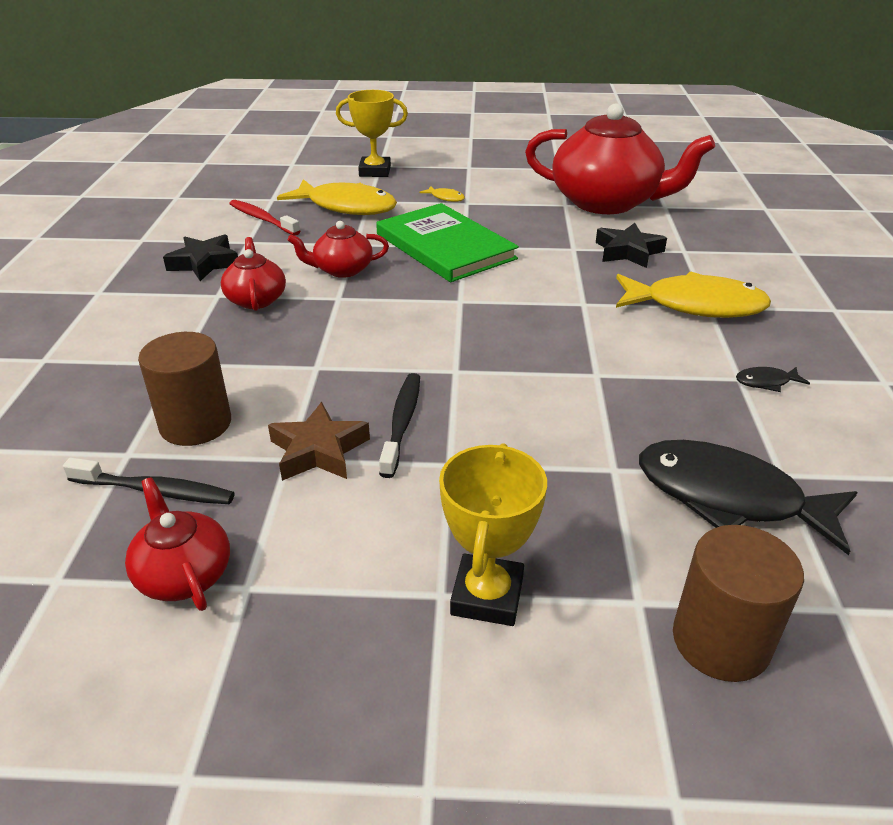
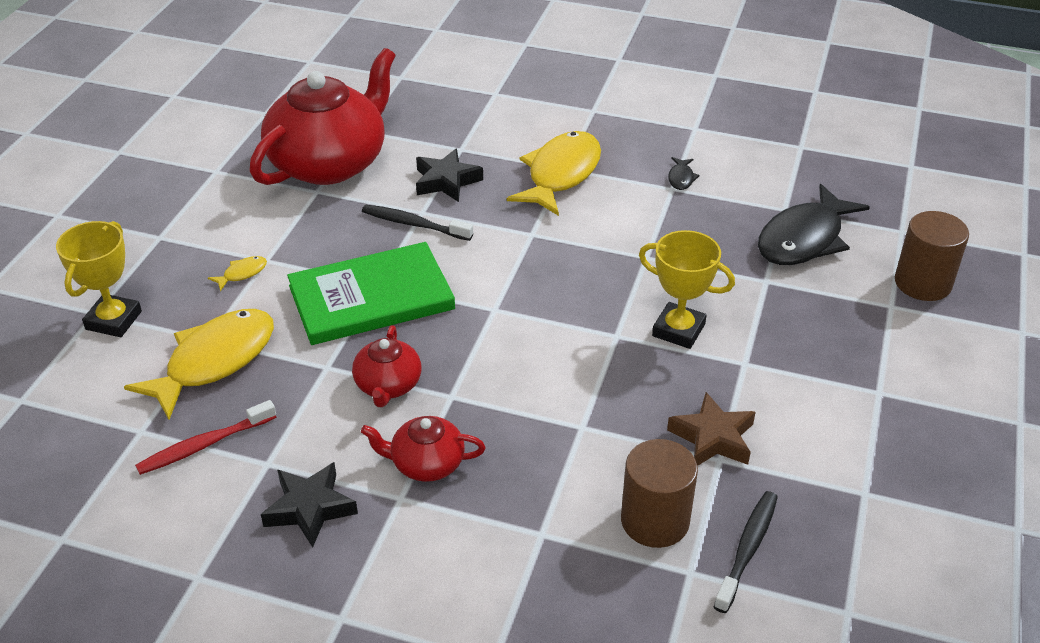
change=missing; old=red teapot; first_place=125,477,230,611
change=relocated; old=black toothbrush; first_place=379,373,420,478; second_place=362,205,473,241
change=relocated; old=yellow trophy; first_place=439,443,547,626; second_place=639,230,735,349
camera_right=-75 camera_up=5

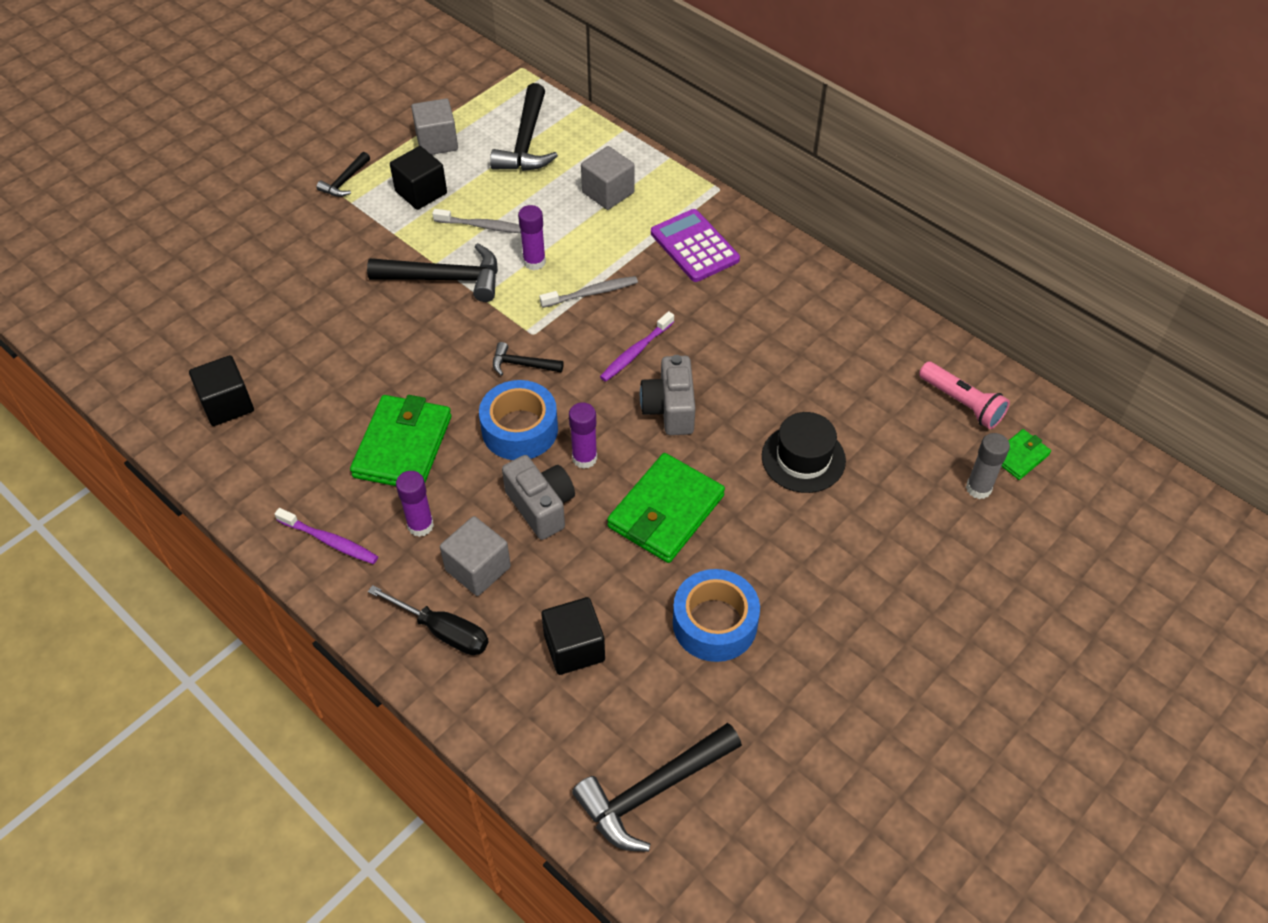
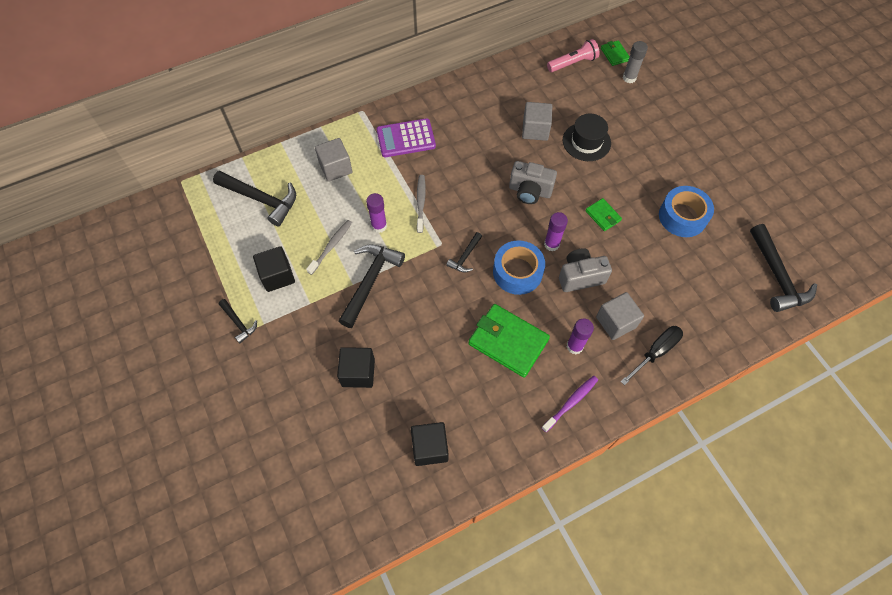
change=missing; old=purple toothbrush; first_place=600,311,674,382
change=relocated; old=grey cube; first_place=411,98,458,155; second_place=522,102,552,141
change=relocated; old=black cube; first_place=541,597,605,675; second_place=337,347,375,388
change=size; old=green wallet; first_place=607,453,725,563; second_place=585,198,622,231; factor=0.5
camera_right=-70 camera_up=10

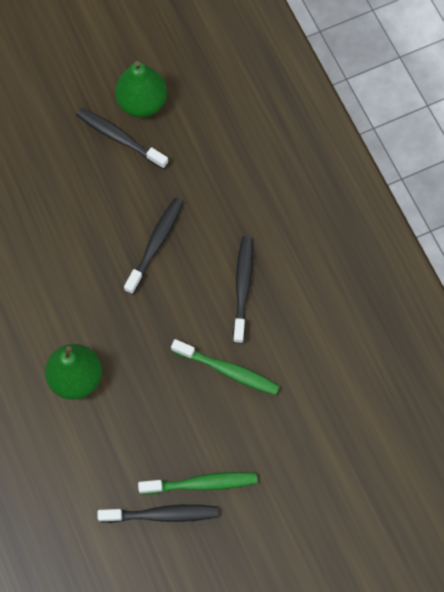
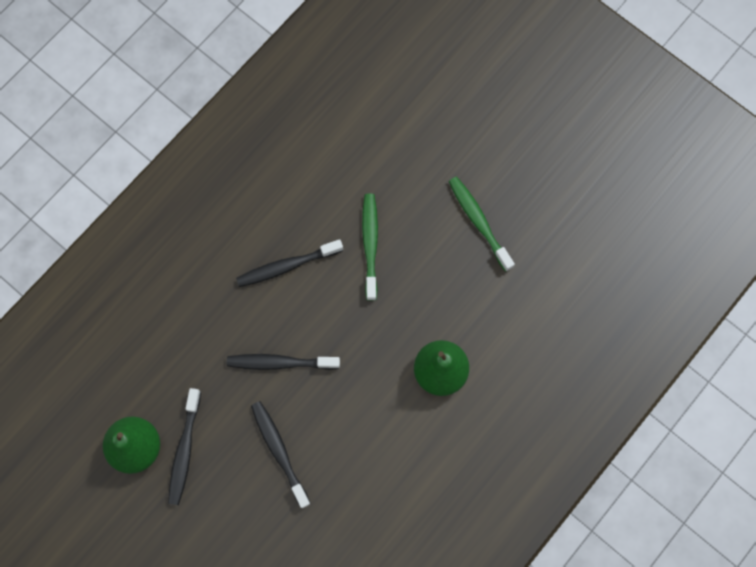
change=relocated; old=black toothbrush; first_place=98,505,218,523; second_place=251,401,311,508
camera_right=-115 camera_up=5

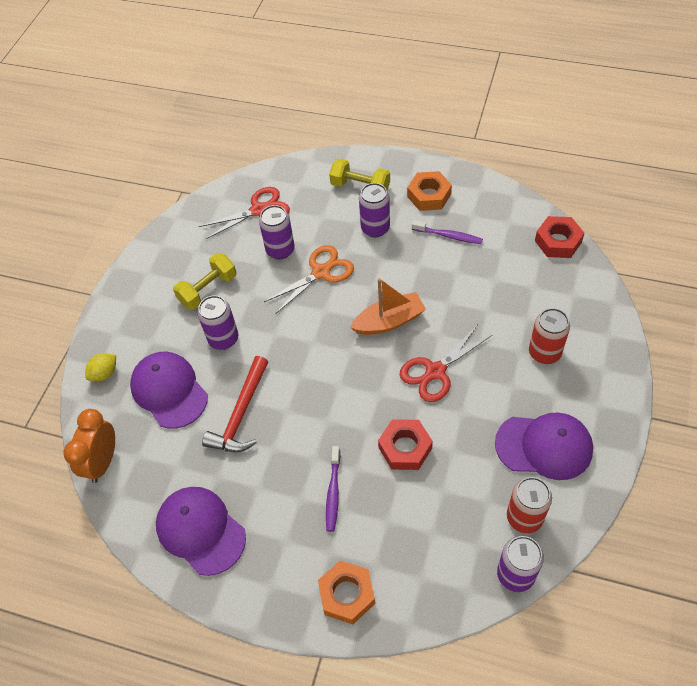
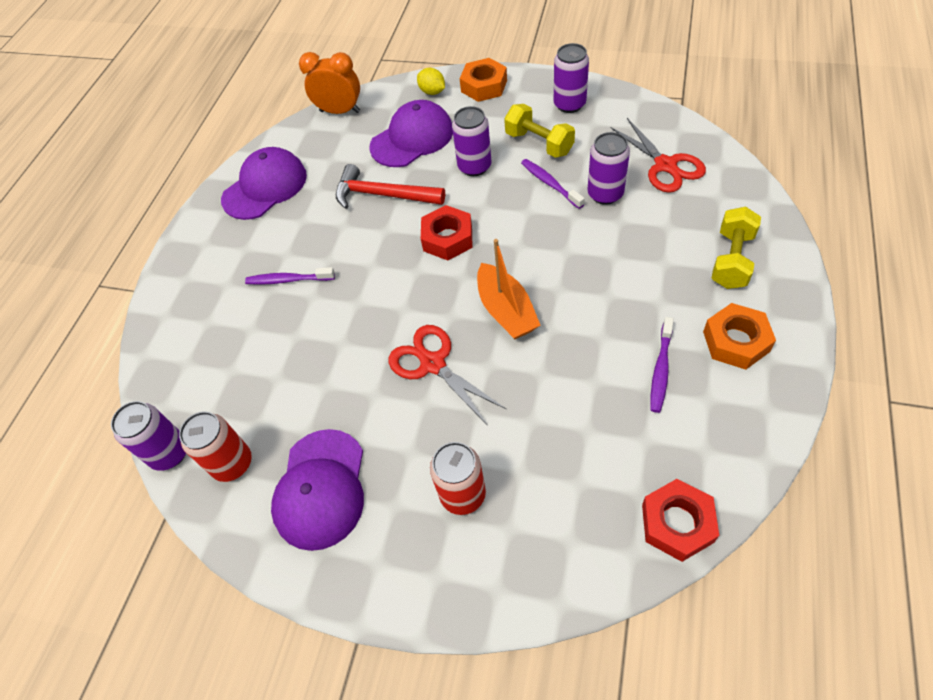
change=missing; old=orange scissors; first_place=264,245,354,314
change=appeared; new=purple toothbrush; second_place=521,159,585,209
change=relocated; old=orange nut; first_place=318,560,375,624; second_place=460,58,507,102
change=relocated; old=purple can; first_place=359,183,390,237; second_place=554,43,589,113
change=relocated; old=red nut; first_place=378,419,433,470; second_place=421,205,473,261
camera_right=90 camera_up=0

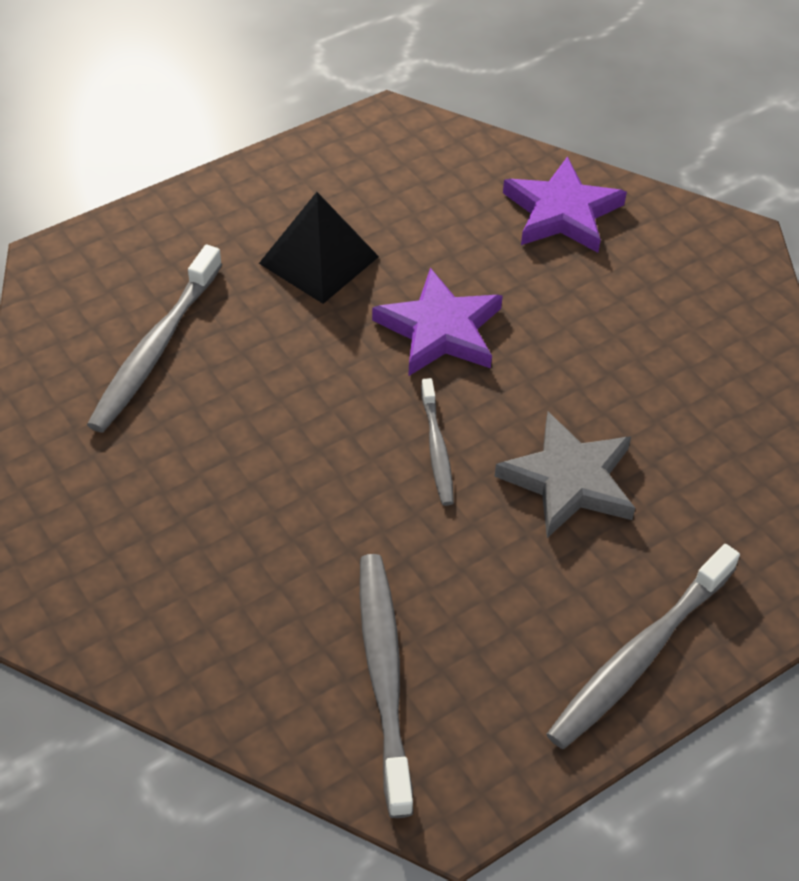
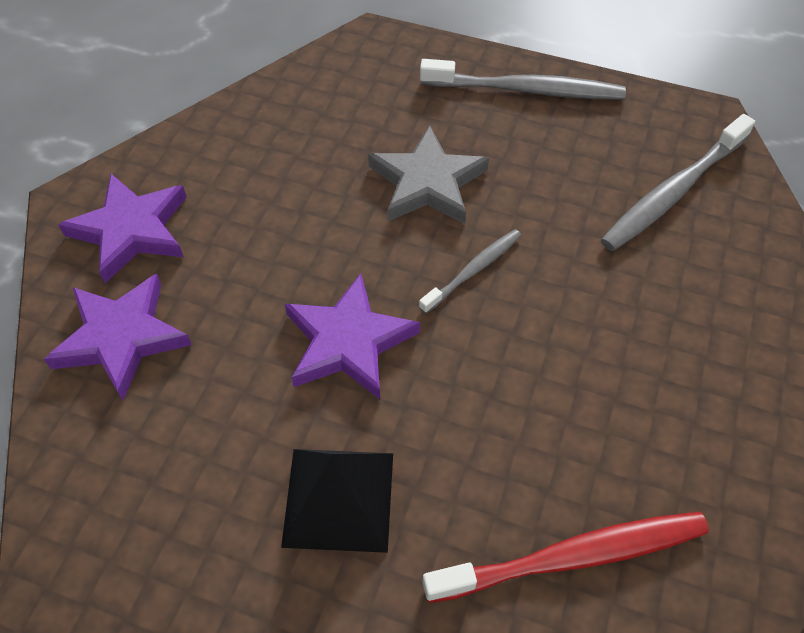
change=appeared; new=purple star; second_place=58,174,187,283
change=colour; old=grey toothbrush; new=red toothbrush; first_place=87,244,222,433; second_place=422,512,709,603
camera_right=-125 camera_up=5

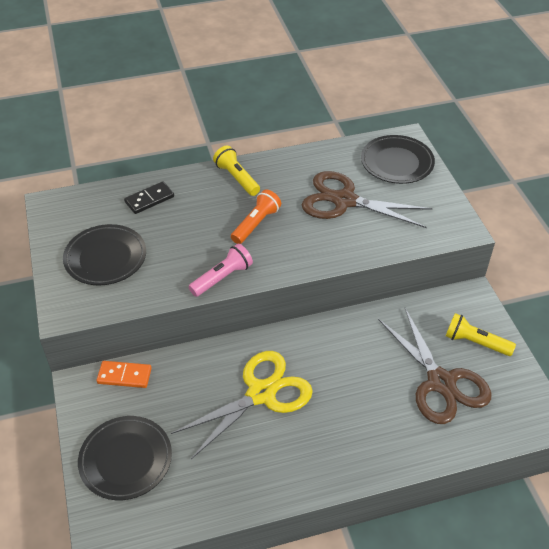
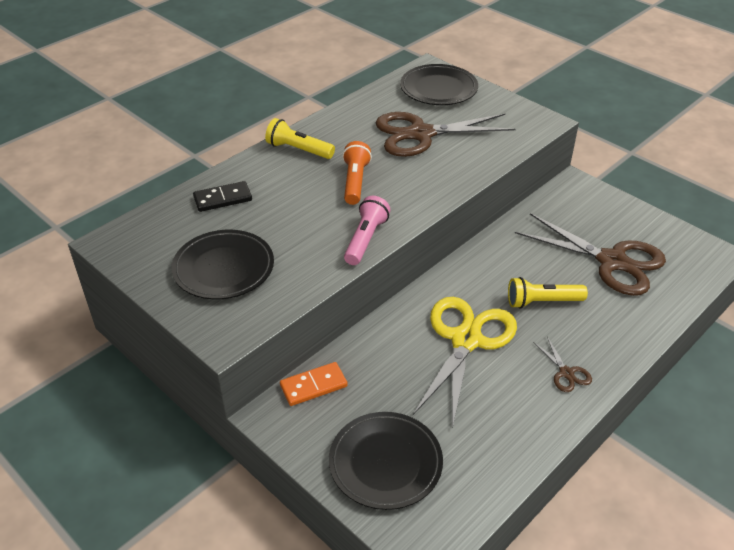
change=appeared; new=brown scissors; second_place=533,337,592,392
change=relocated; old=yellow flashlight; first_place=446,313,516,356; second_place=508,277,588,309
change=spun; old=black domino; first_place=124,182,174,214; second_place=193,181,252,212; degrees=45
camera_right=-30 camera_up=-5

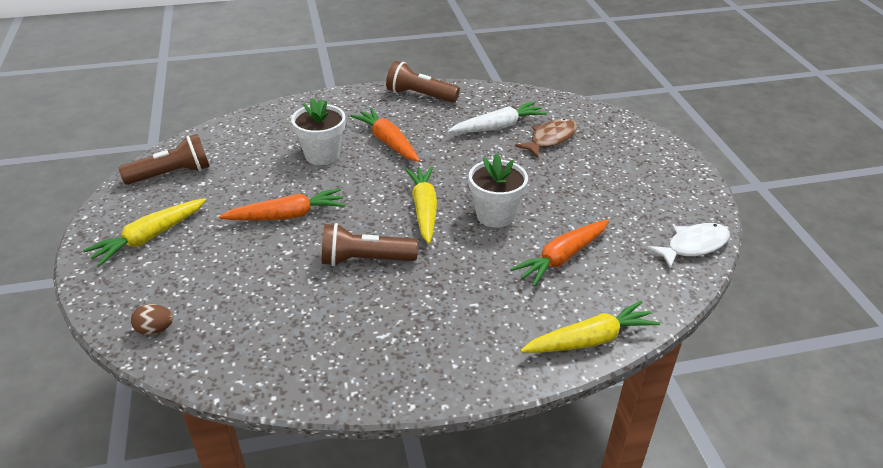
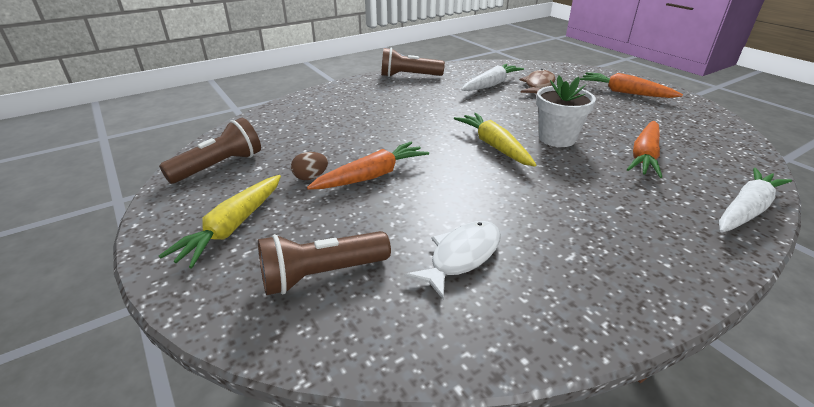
change=missing; old=white flower pot; first_place=291,98,345,165
change=relocated; old=brown egg; first_place=131,304,173,335; second_place=291,152,328,180
change=relocated; old=brown flashlight; first_place=322,223,418,266; second_place=258,231,391,295
change=relocated; old=orange carrot; first_place=350,108,420,162; second_place=580,72,683,98
change=relocated; old=white fish; first_place=647,223,730,269; second_place=405,221,501,299
change=colour; old=yellow carrot; new=white carrot; first_place=520,301,660,353; second_place=719,167,792,233
camera_right=-20 camera_up=-5

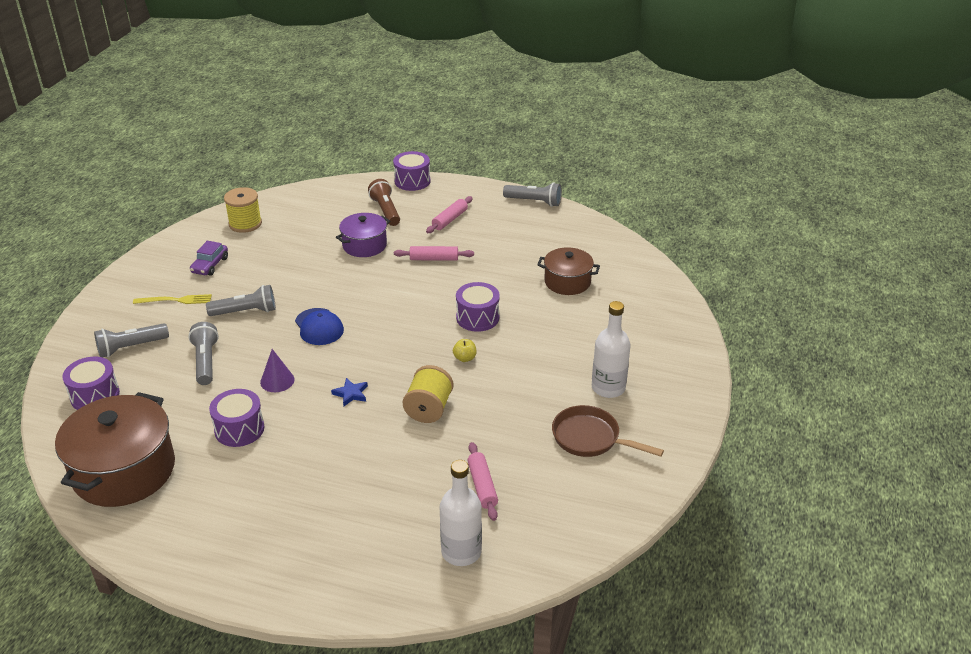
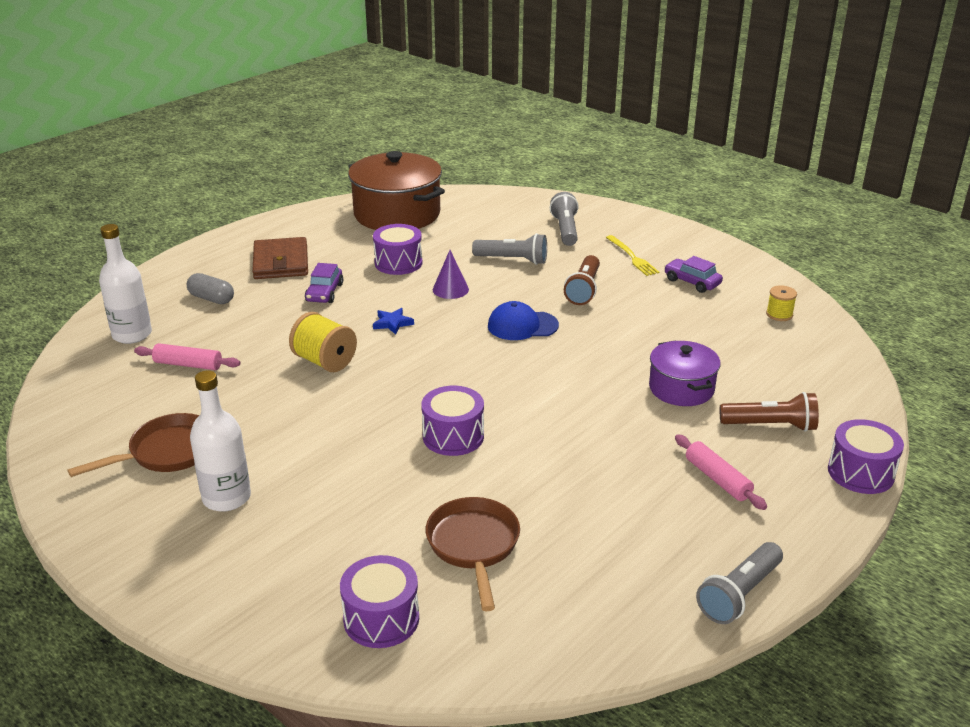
change=missing; old=pink rolling pin; first_place=394,246,474,261
change=missing; old=yellow apple; first_place=453,339,477,362
change=appeared; new=grey capsule; second_place=187,273,234,304
change=appeared; new=brown wallet; second_place=252,237,308,279
change=appeared; new=purple car; second_place=305,263,343,303
change=relocated; old=purple drum; first_place=62,357,120,410; second_place=340,555,419,648
change=exchanged; old=brown pot; new=brown pan; first_place=537,247,600,295; second_place=426,497,520,612
change=colour; old=grey flashlight; new=brown flashlight; first_place=206,285,276,316; second_place=564,255,600,305
change=spun; old=yellow fork; first_place=133,294,212,304; second_place=606,235,659,276; degrees=-45
change=size; old=yellow spool; first_place=224,187,262,233; second_place=766,285,797,321; factor=0.59
camera_right=115 camera_up=-5

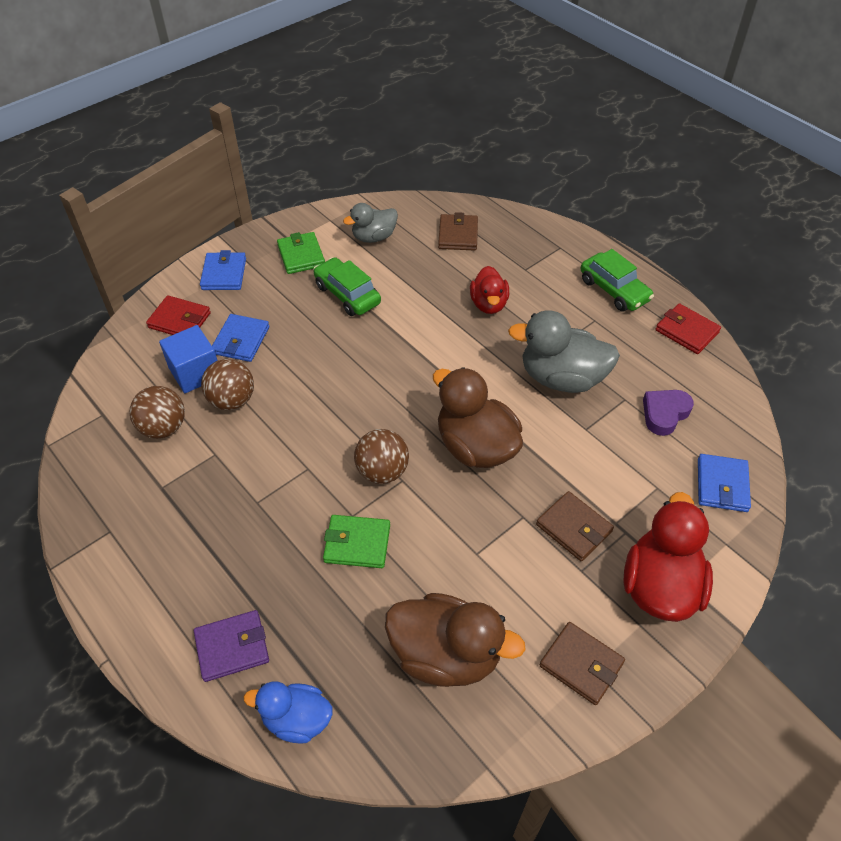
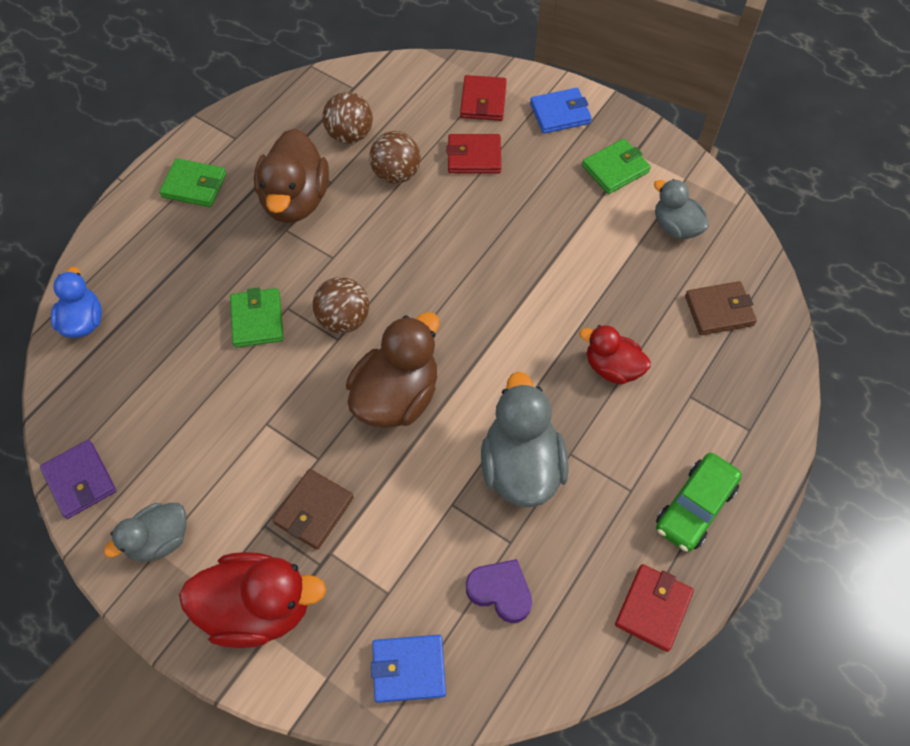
change=missing; old=blue cube; first_place=159,325,218,393
change=missing; old=green car; first_place=313,257,381,316
change=appeared; new=green wallet; second_place=159,158,226,207
change=relocated; old=purple wallet; first_place=194,610,269,682; second_place=40,440,116,519
change=relocated; old=brown duck; first_place=385,593,526,687; second_place=254,128,329,223
change=exchanged; old=brown wallet; new=grey duck; first_place=540,622,625,705; second_place=104,503,187,562
change=colour; old=blue wallet; new=red wallet; first_place=212,314,269,362; second_place=447,134,501,173
change=spun; old=red duck; first_place=470,266,509,314; second_place=580,325,651,385; degrees=45
camera_right=75 camera_up=10

